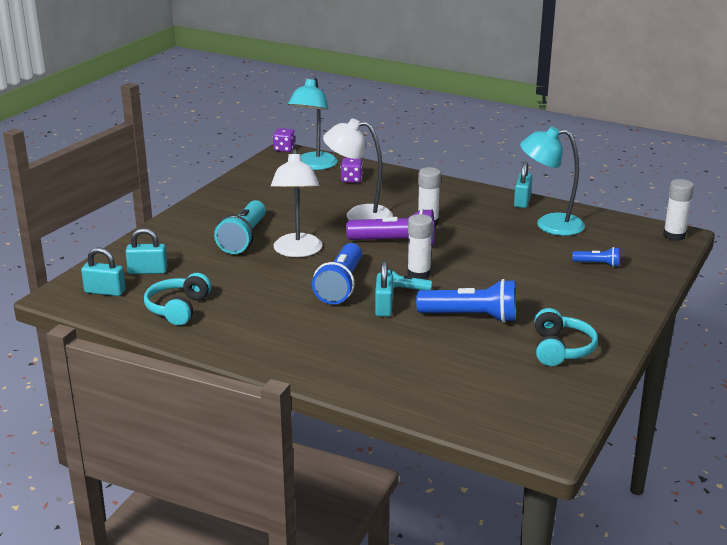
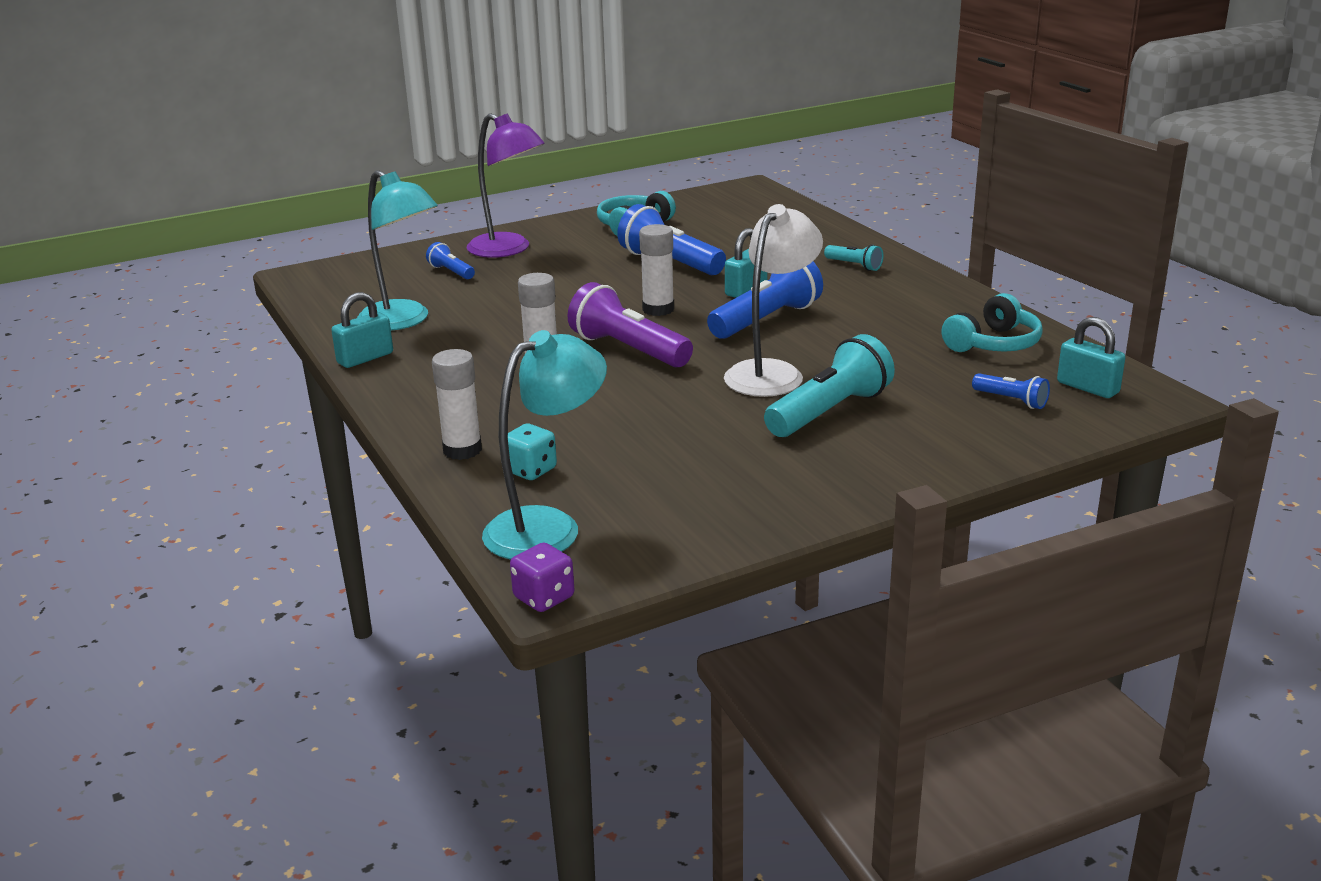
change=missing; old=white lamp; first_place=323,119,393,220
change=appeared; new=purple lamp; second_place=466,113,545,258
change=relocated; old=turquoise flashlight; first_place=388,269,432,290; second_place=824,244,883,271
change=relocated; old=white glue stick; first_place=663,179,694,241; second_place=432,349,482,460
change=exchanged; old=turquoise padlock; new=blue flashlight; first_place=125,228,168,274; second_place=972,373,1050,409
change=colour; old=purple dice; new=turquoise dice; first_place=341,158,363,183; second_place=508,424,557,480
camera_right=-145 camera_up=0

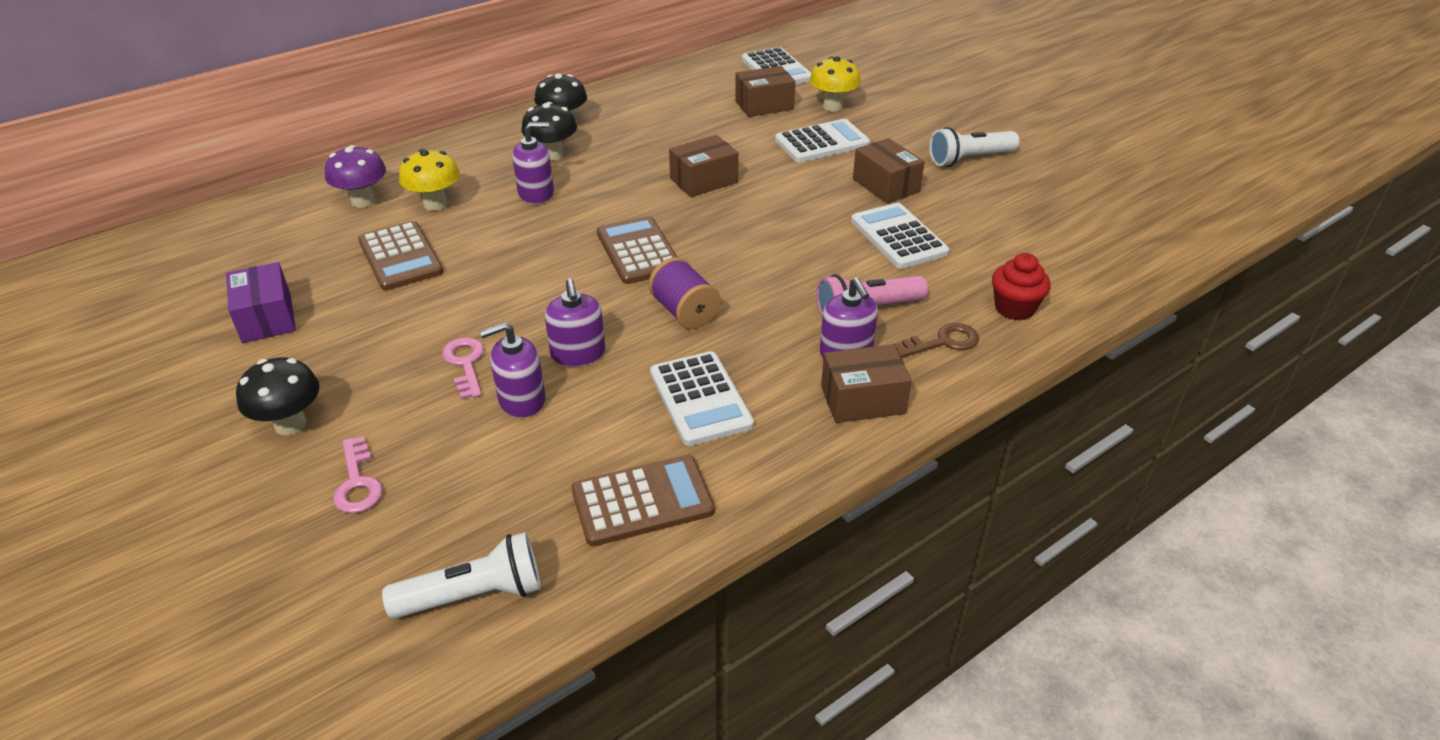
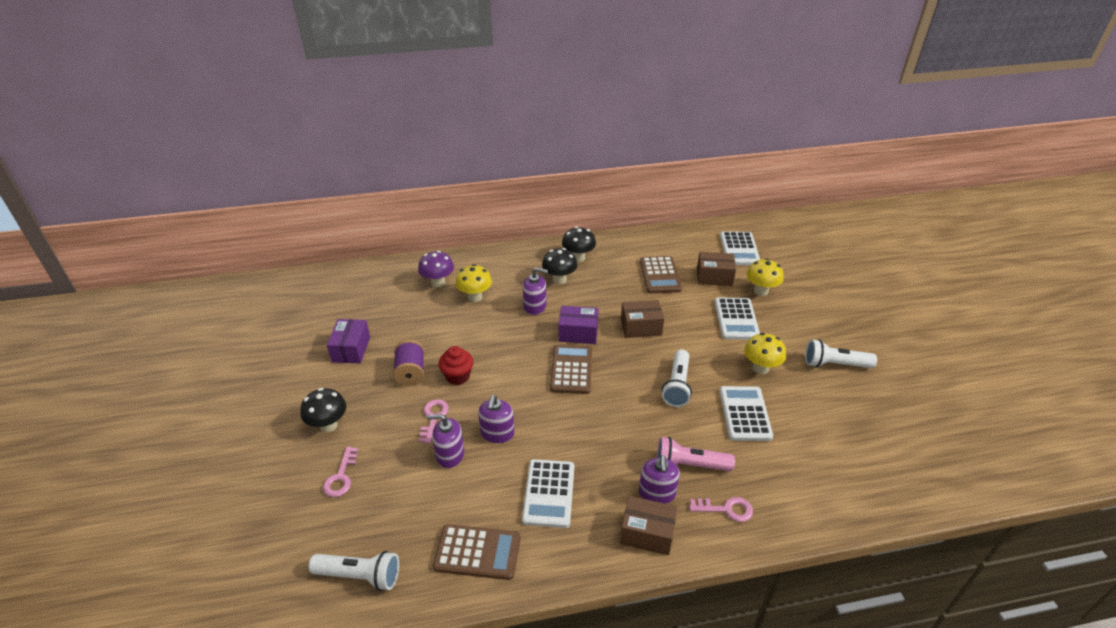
change=appeared; new=purple box; second_place=558,306,599,344
change=appeared; new=white flashlight; second_place=662,349,692,407
change=relocated; old=brown calculator; first_place=358,221,443,290; second_place=640,256,682,293
change=relocated; old=purple spool; first_place=649,257,721,329; second_place=393,340,424,386
change=relocated; old=red cupcake; first_place=992,253,1051,321; second_place=439,346,474,385
change=exchanged; old=brown box; new=yellow mushroom; first_place=853,138,925,203; second_place=744,333,786,374
change=colour; old=brown key; new=pink key; first_place=894,323,979,358; second_place=689,497,753,522
change=spun; old=white calculator; first_place=775,119,870,162; second_place=715,298,760,340; degrees=90
camera_right=25 camera_up=0

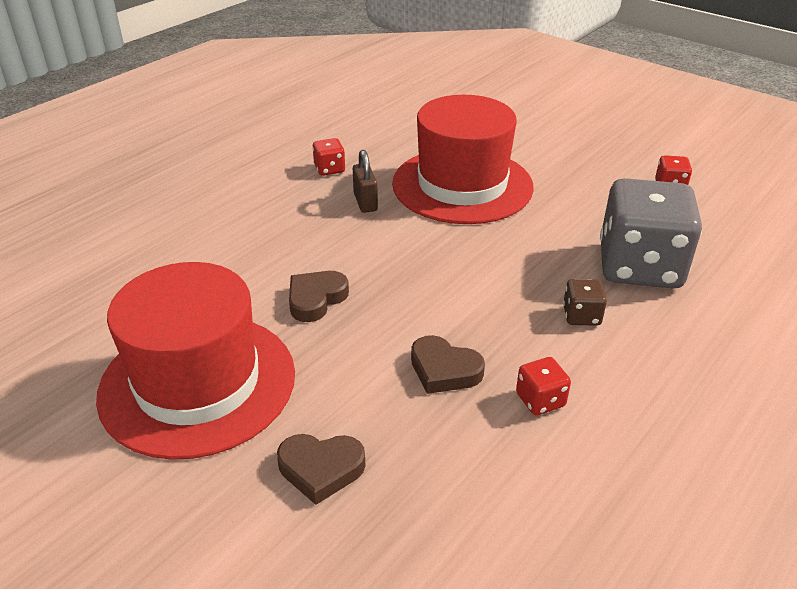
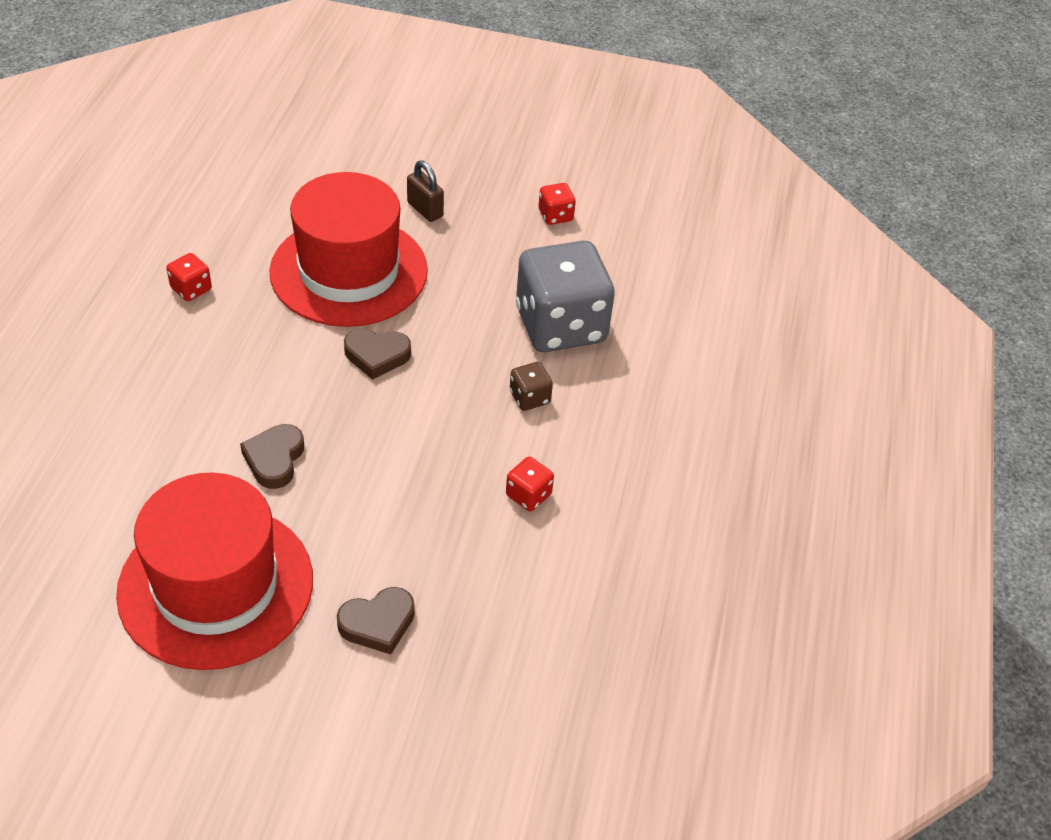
change=relocated; old=brown padlock; first_place=353,150,378,213; second_place=407,160,444,222
change=relocated; old=brown heart; first_place=411,335,485,394; second_place=344,329,411,380
camera_right=-30 camera_up=10

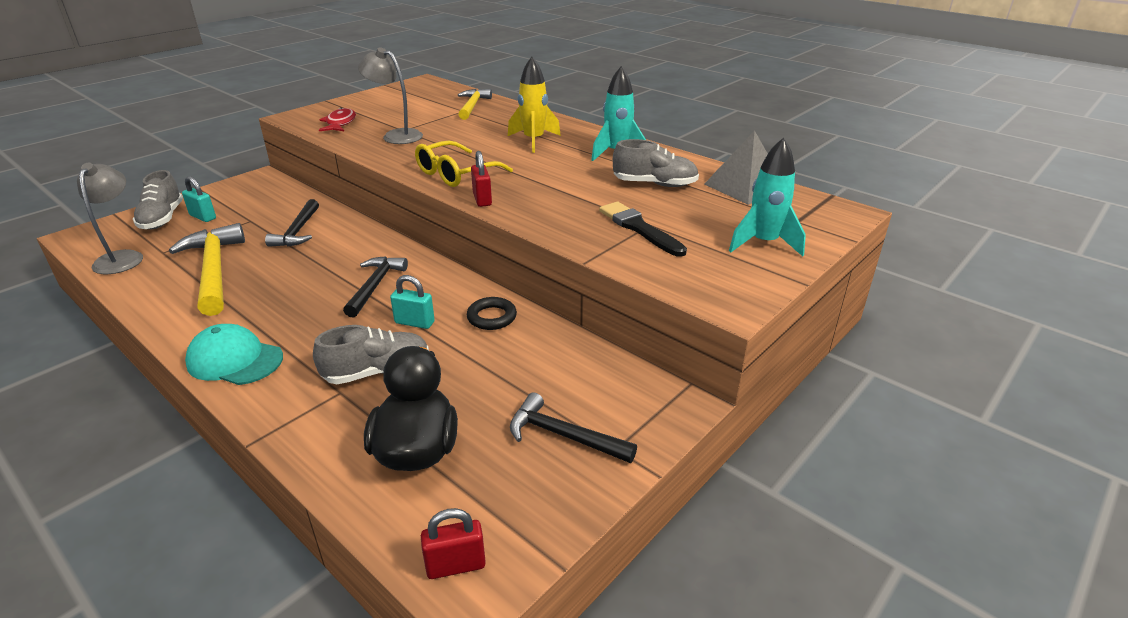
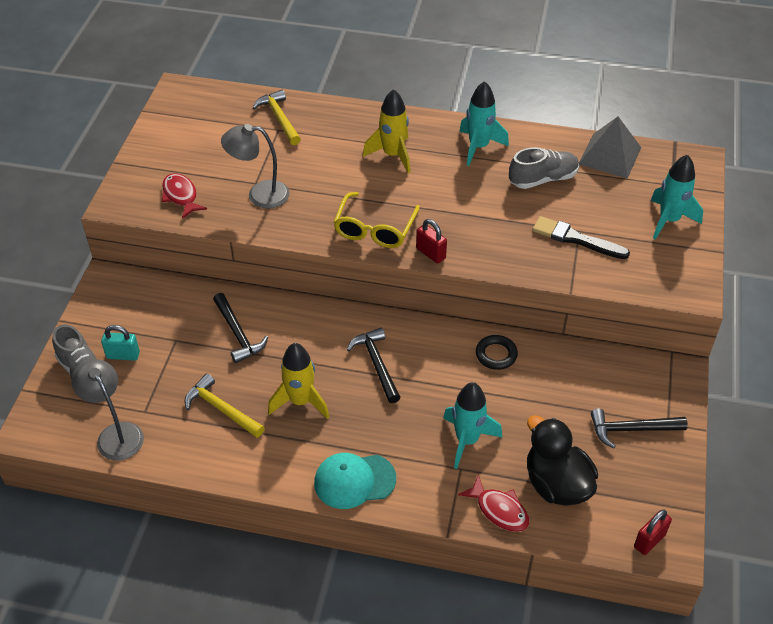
change=missing; old=turquoise padlock; first_place=390,275,435,329
change=appeared; new=yellow rocket; second_place=268,343,329,419
change=appeared; new=red fish; second_place=458,474,529,532
change=exchanged; old=grey shoe; new=turquoise rocket; first_place=313,325,429,384; second_place=443,382,502,469
change=size; old=yellow hammer; first_place=169,223,245,316; second_place=185,373,265,438; factor=0.63
camera_right=-30 camera_up=15

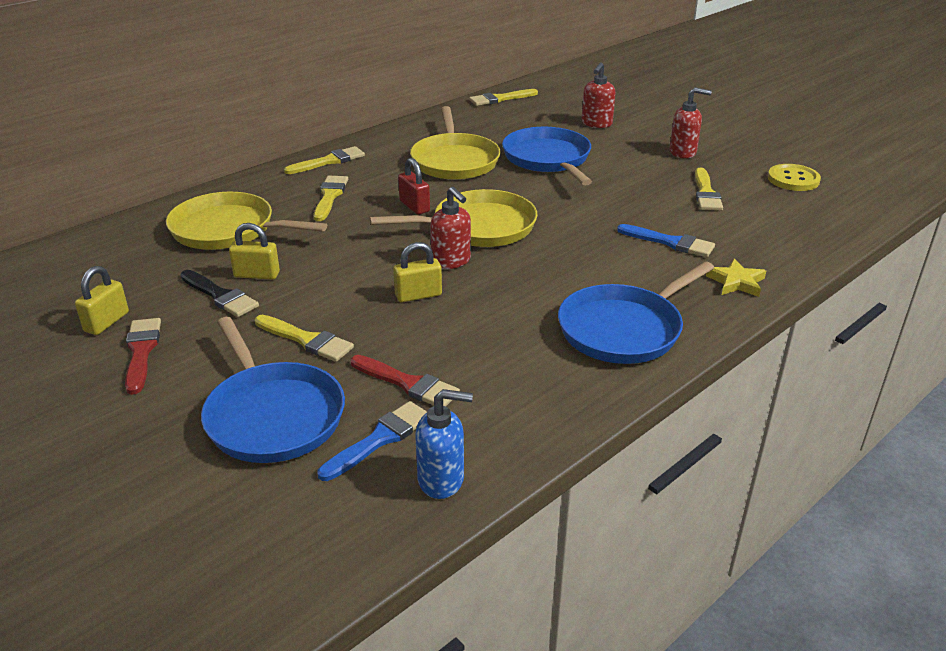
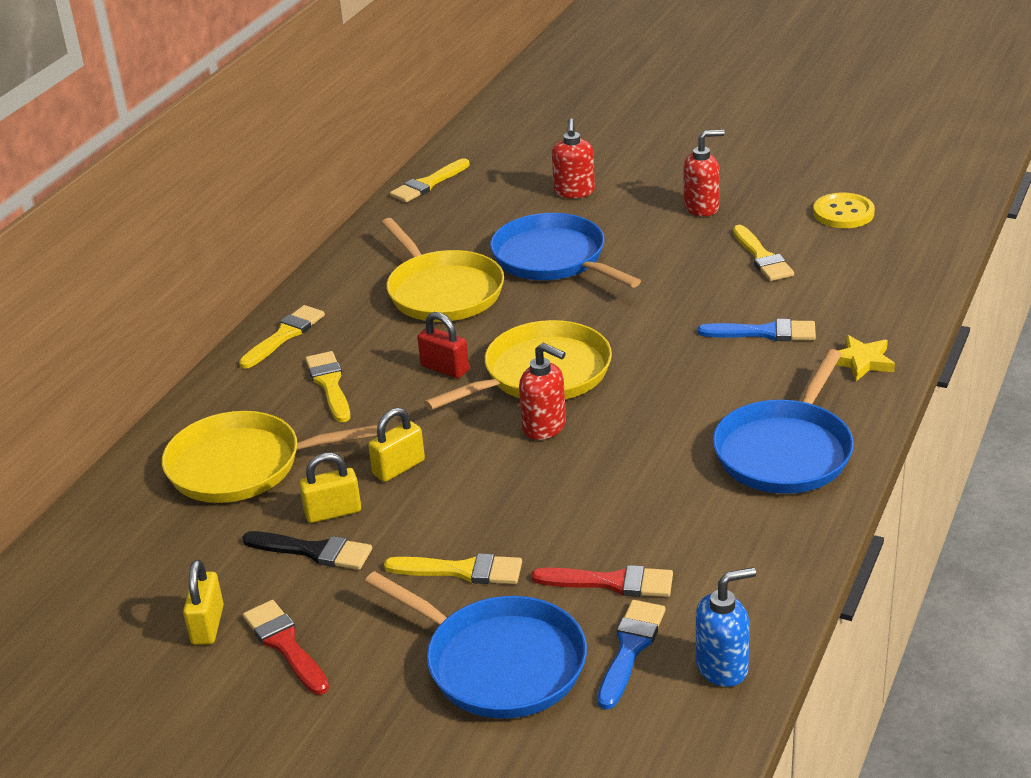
change=relocated; old=yellow padlock; first_place=393,242,442,302; second_place=368,408,425,482
camera_right=-20 camera_up=0

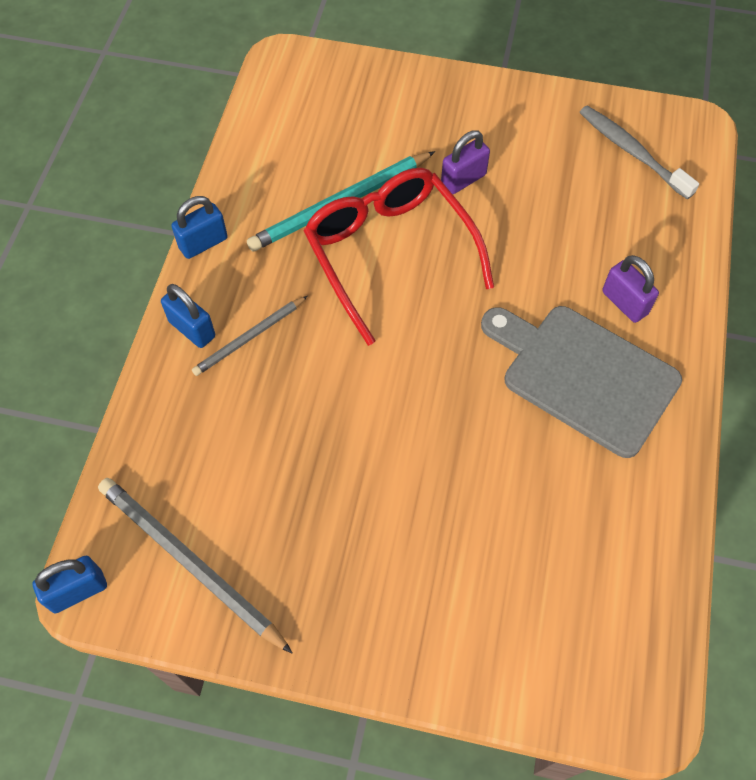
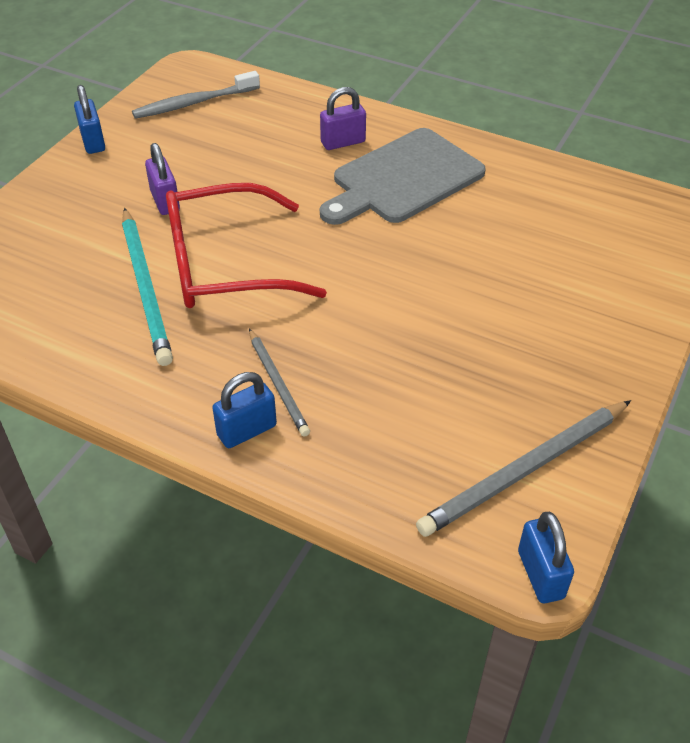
change=relocated; old=blue padlock; first_place=171,196,228,259; second_place=74,85,105,154
camera_right=-75 camera_up=-15

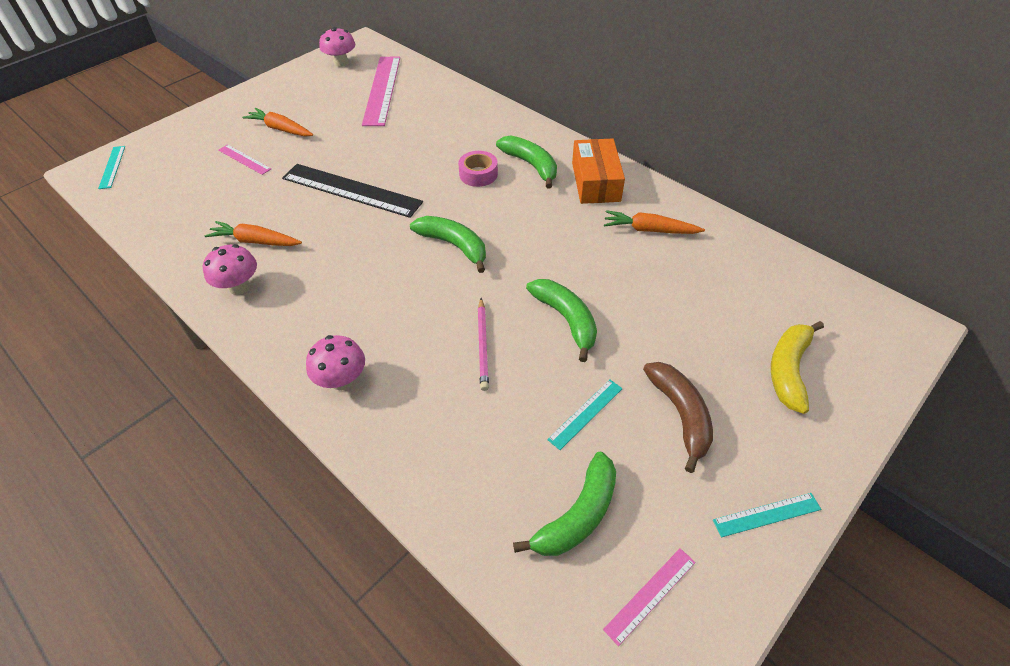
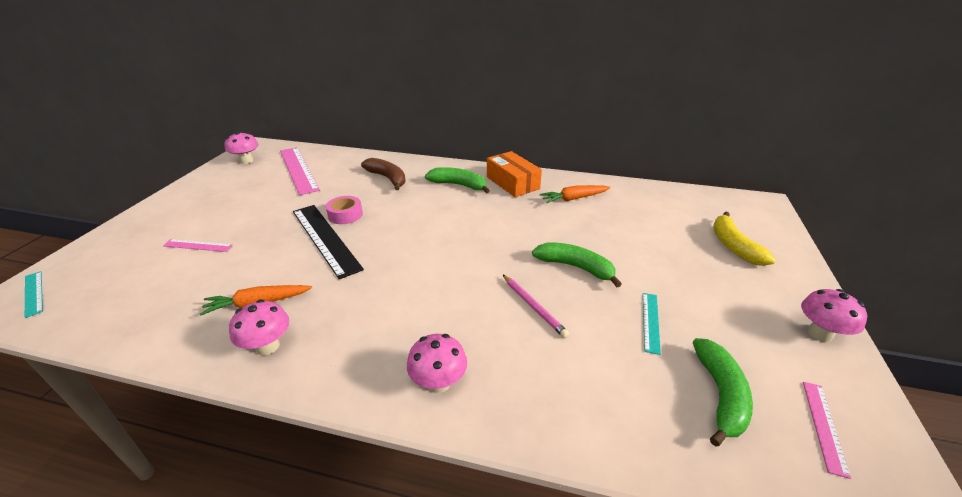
change=missing; old=orange carrot; first_place=242,108,313,137
change=missing; old=green banana; first_place=410,216,486,273
change=relocated; old=pink tape; first_place=458,151,498,187; second_place=326,196,363,224
change=relocated; old=brown banana; first_place=643,362,713,473; second_place=361,158,406,190
change=exchanged; old=turquoise ruler; new=pink mushroom; first_place=713,493,821,537; second_place=801,289,867,342
change=spun; old=black ruler; first_place=282,164,423,218; second_place=293,205,364,279; degrees=60
camera_right=-30 camera_up=-15

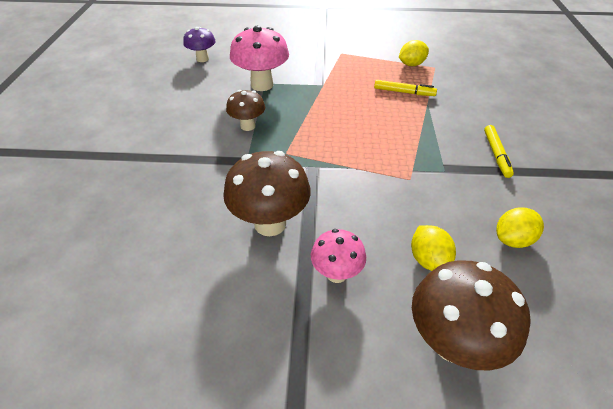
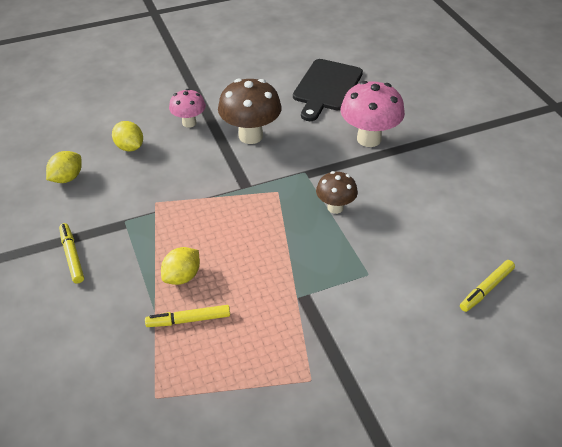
change=missing; old=brown mushroom; first_place=412,260,531,371
change=appeared; new=black cutting board; second_place=293,59,363,121
change=relocated; old=pink mushroom; first_place=230,26,289,91; second_place=341,81,405,147
change=relocated; old=yellow lemon; first_place=399,40,429,66; second_place=161,247,200,285
change=exchanged; old=purple mushroom; new=yellow marker; first_place=183,27,216,62; second_place=460,260,515,312
camera_right=155 camera_up=0

